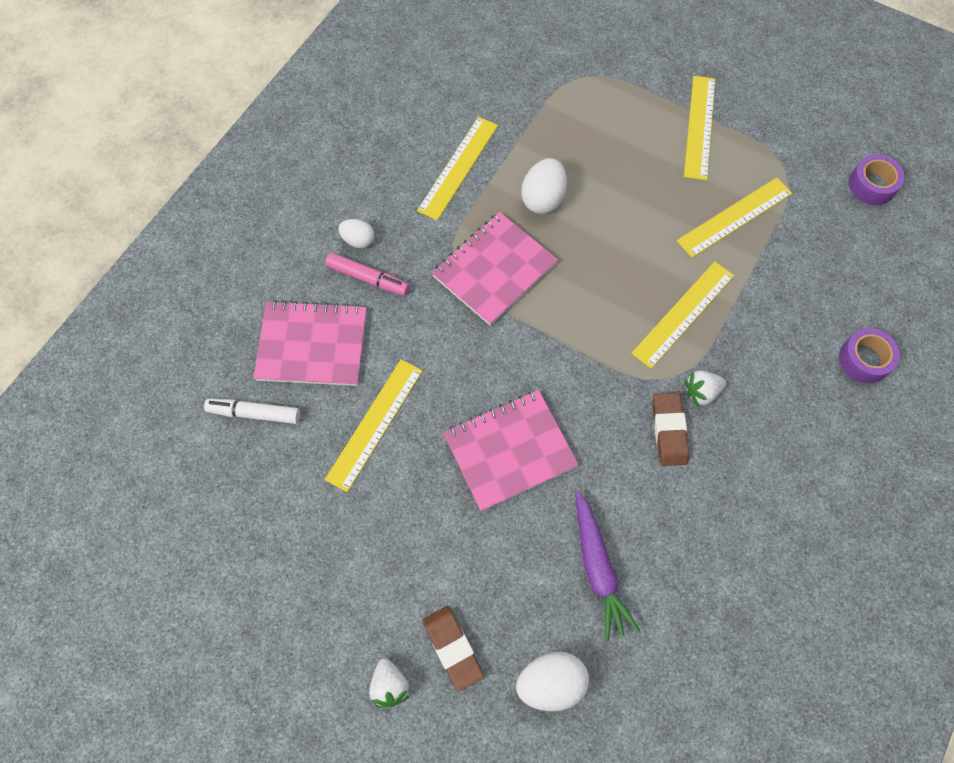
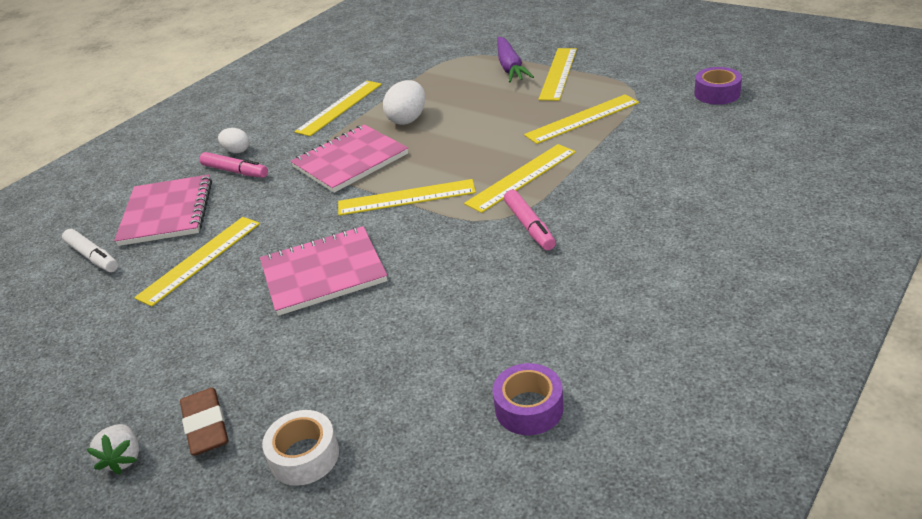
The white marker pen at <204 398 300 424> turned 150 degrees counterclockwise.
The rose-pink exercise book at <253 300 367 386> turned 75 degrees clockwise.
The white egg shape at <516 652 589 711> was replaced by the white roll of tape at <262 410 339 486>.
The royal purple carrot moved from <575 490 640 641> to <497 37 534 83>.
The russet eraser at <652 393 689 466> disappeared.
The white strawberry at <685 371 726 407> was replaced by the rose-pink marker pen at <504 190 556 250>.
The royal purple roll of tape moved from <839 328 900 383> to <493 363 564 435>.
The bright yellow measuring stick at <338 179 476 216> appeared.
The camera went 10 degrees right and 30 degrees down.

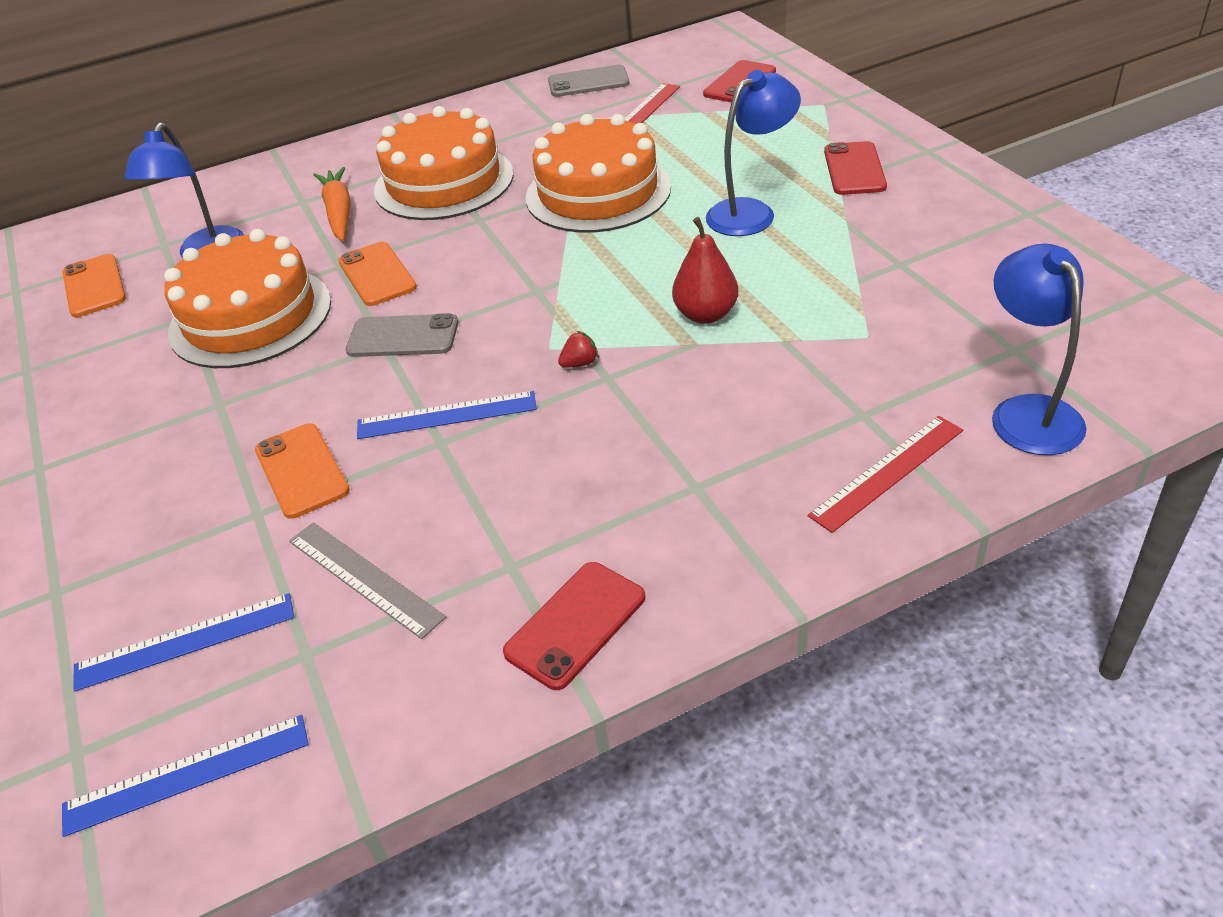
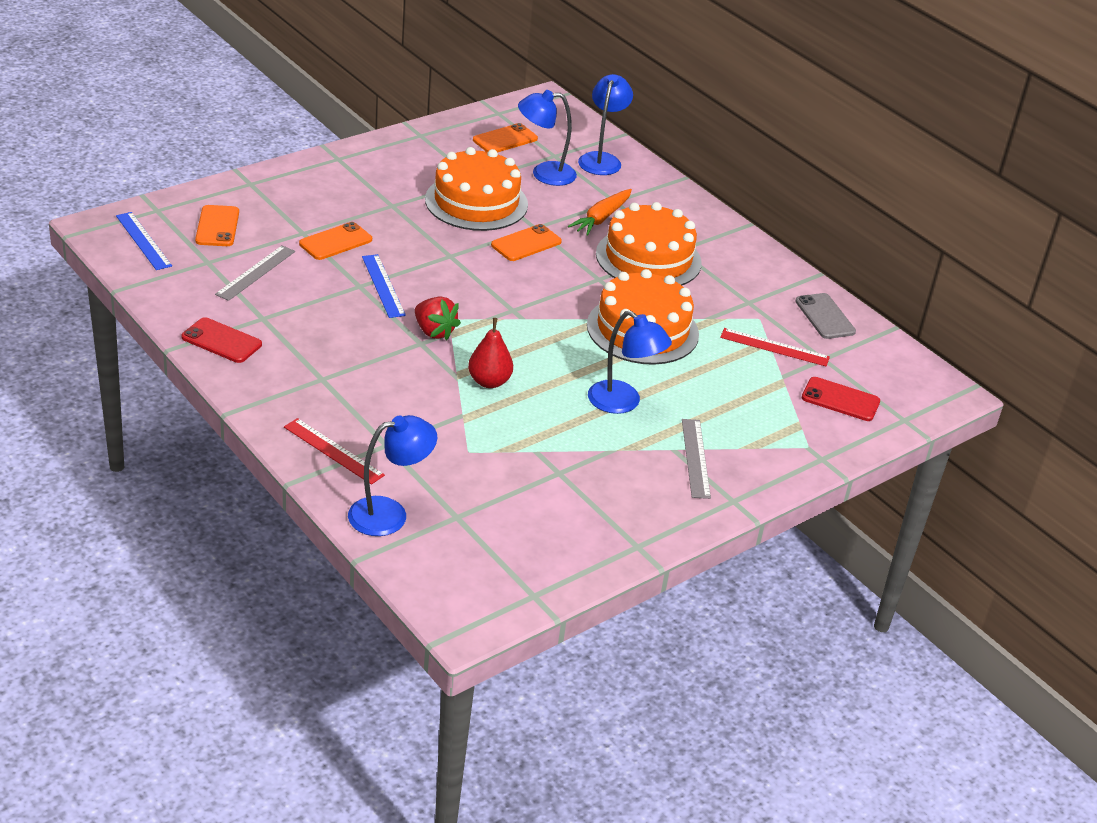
The blue measuring stick at <73 593 294 692> was replaced by the orange smartphone at <195 205 239 246>.
The orange carrot at <314 167 351 241> turned 150 degrees clockwise.
The grey smartphone at <346 313 458 357> disappeared.
The crimson strawberry at <558 331 599 368> changed to 1.91 times the size.
The crimson smartphone at <824 141 887 195> was replaced by the grey measuring stick at <682 419 711 499>.
The blue reading lamp at <578 74 633 175> appeared.
The camera went 70 degrees right and 5 degrees down.

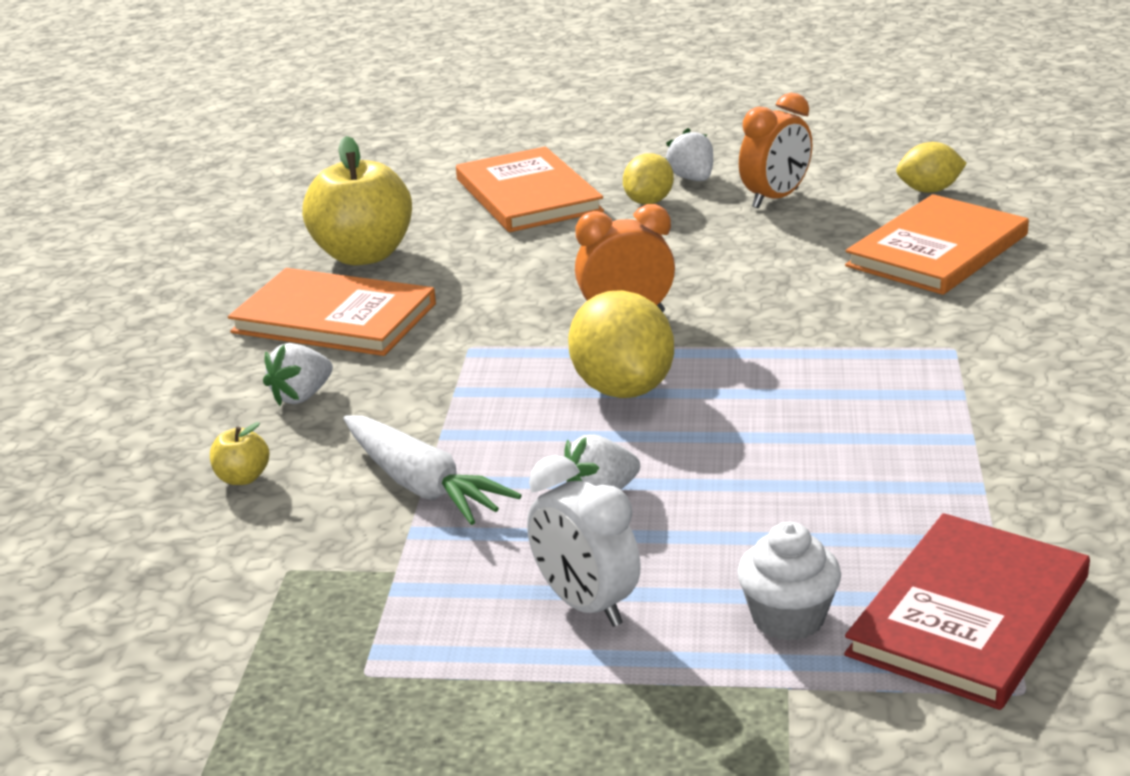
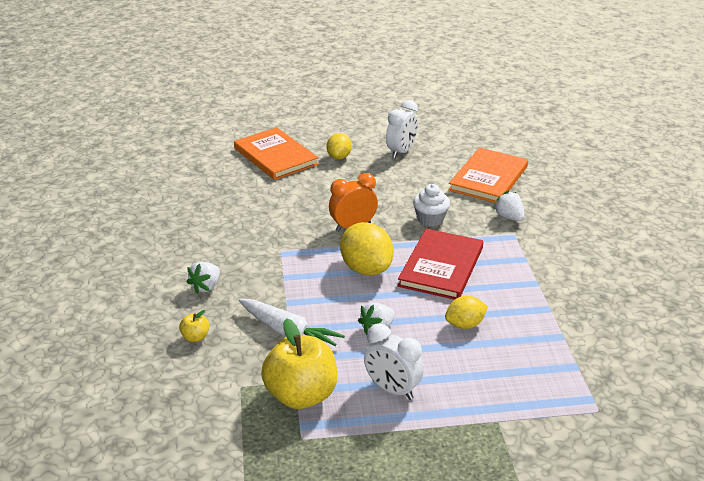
The orange hardback at <228 268 436 356> disappeared.
The bright yellow toy apple moved from <302 136 412 265> to <261 318 337 409>.
The white strawberry moved from <666 128 713 181> to <493 191 525 221>.
The white muffin moved from <737 522 841 641> to <413 184 450 227>.
The orange alarm clock at <739 93 812 208> became the white alarm clock at <386 100 418 158>.
The crimson hardback moved from <844 513 1090 710> to <398 229 483 300>.
The bright yellow citrus fruit moved from <896 142 967 193> to <445 296 488 329>.
The camera went 15 degrees left and 5 degrees up.

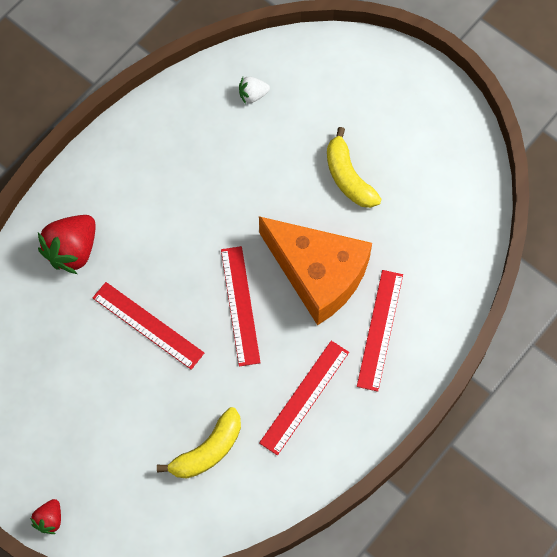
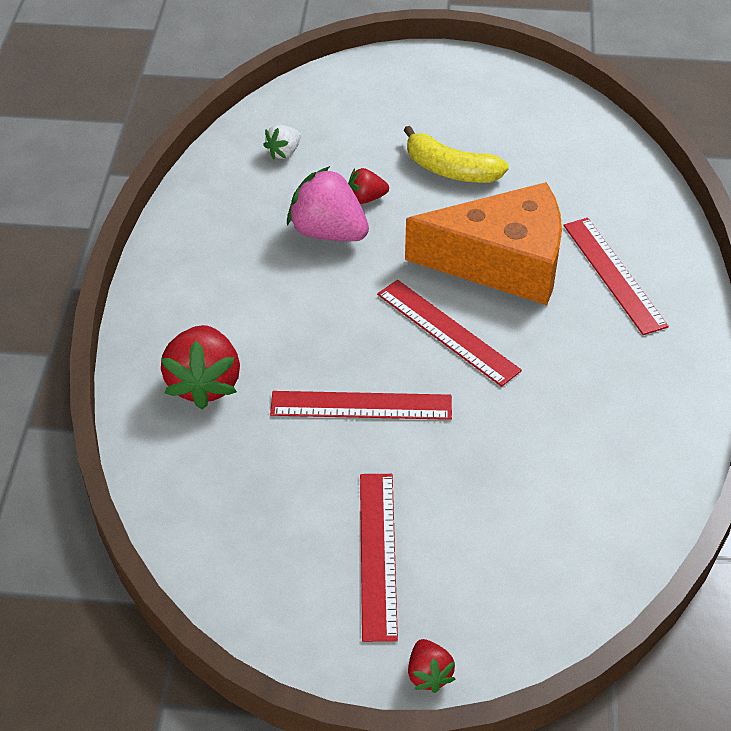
The bright yellow banana fruit at <157 407 241 479> disappeared.
The crimson measuring stick moved from <259 341 349 455> to <360 474 398 642>.
The rose-pink strawberry at <287 166 369 241> appeared.
The crimson strawberry at <348 168 389 204> appeared.
The camera went 35 degrees left and 20 degrees down.

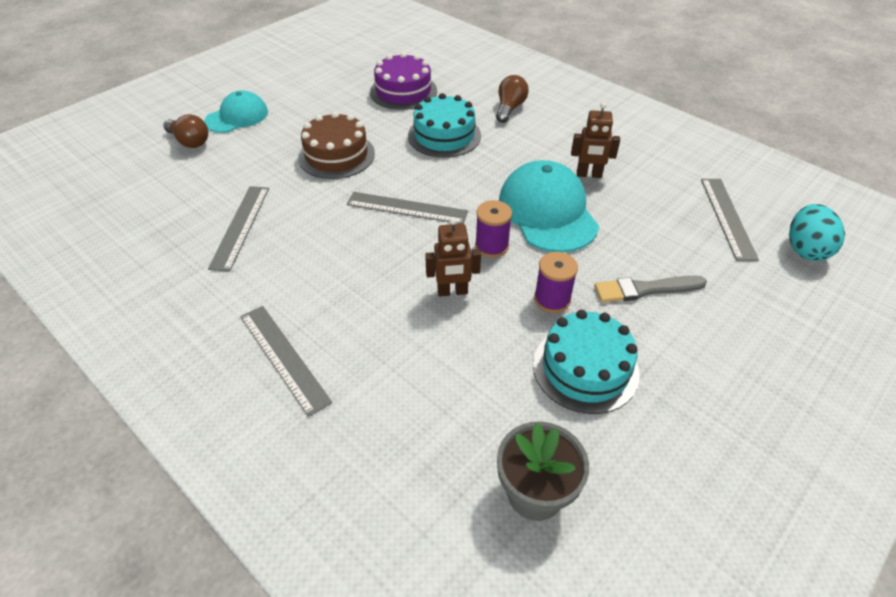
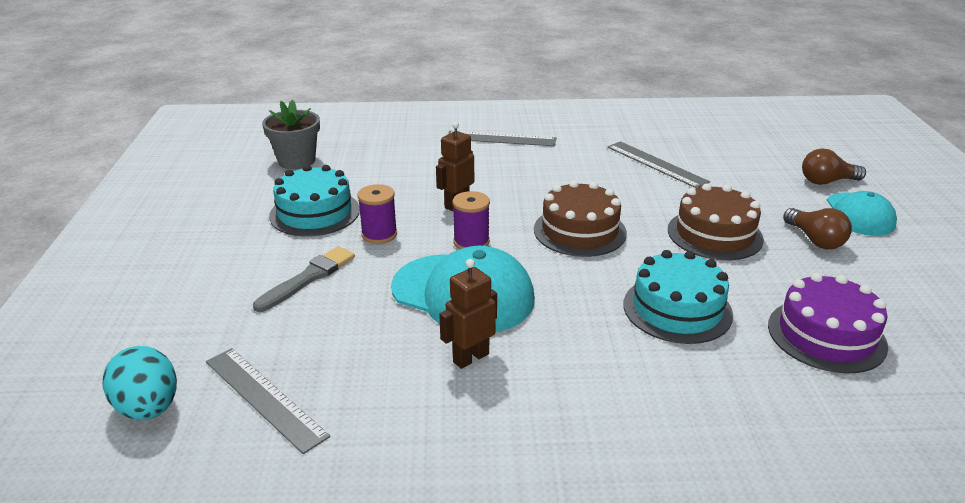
The grey measuring stick at <347 192 468 224> was replaced by the russet layer cake at <534 180 627 257>.
The russet lightbulb moved from <496 75 529 123> to <783 208 852 249>.
The camera went 135 degrees right and 15 degrees down.

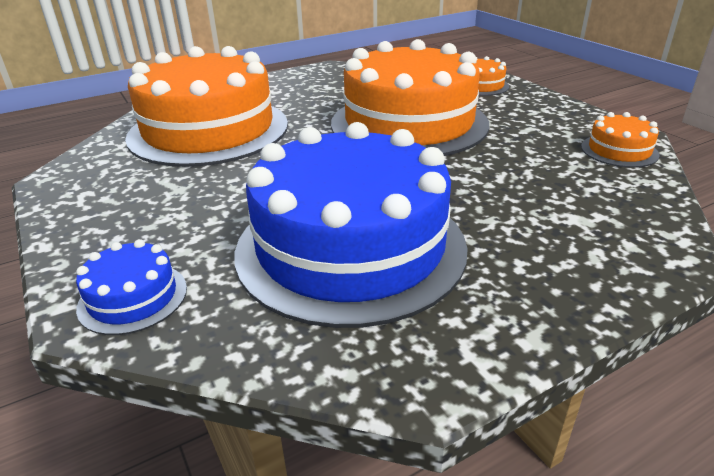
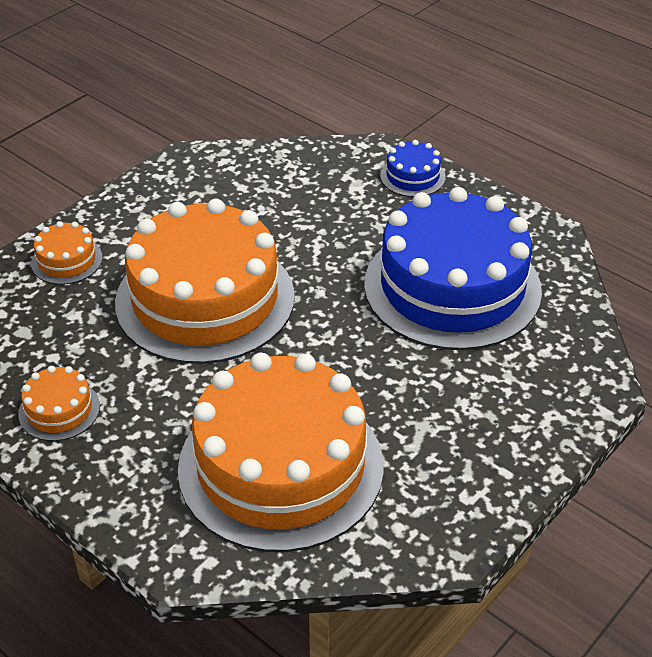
The blue layer cake moved from <76 239 187 335> to <380 140 446 197>.
The orange layer cake moved from <581 112 660 168> to <18 366 100 441>.
The camera went 110 degrees left and 10 degrees up.

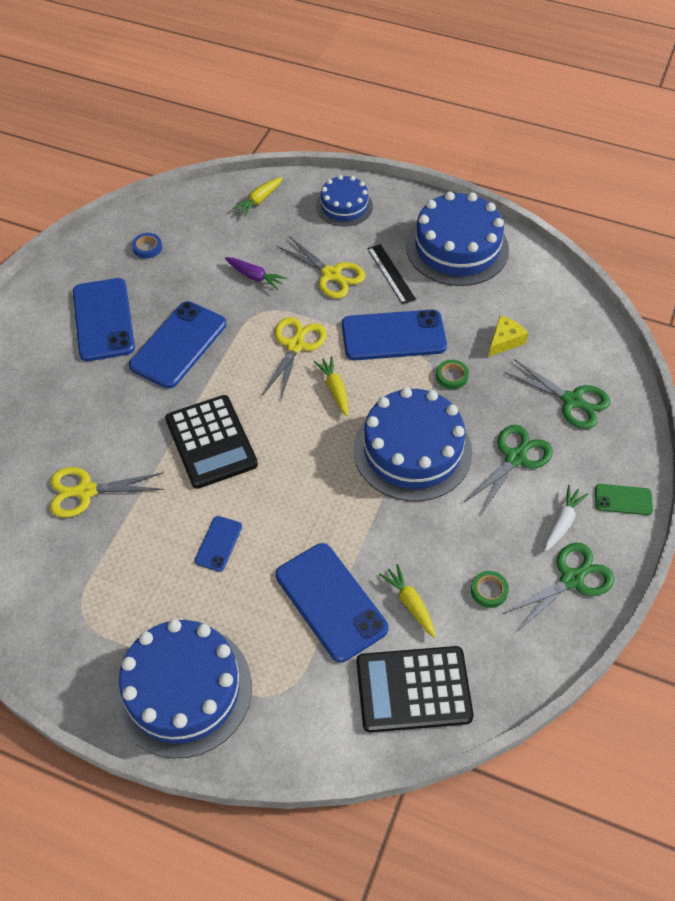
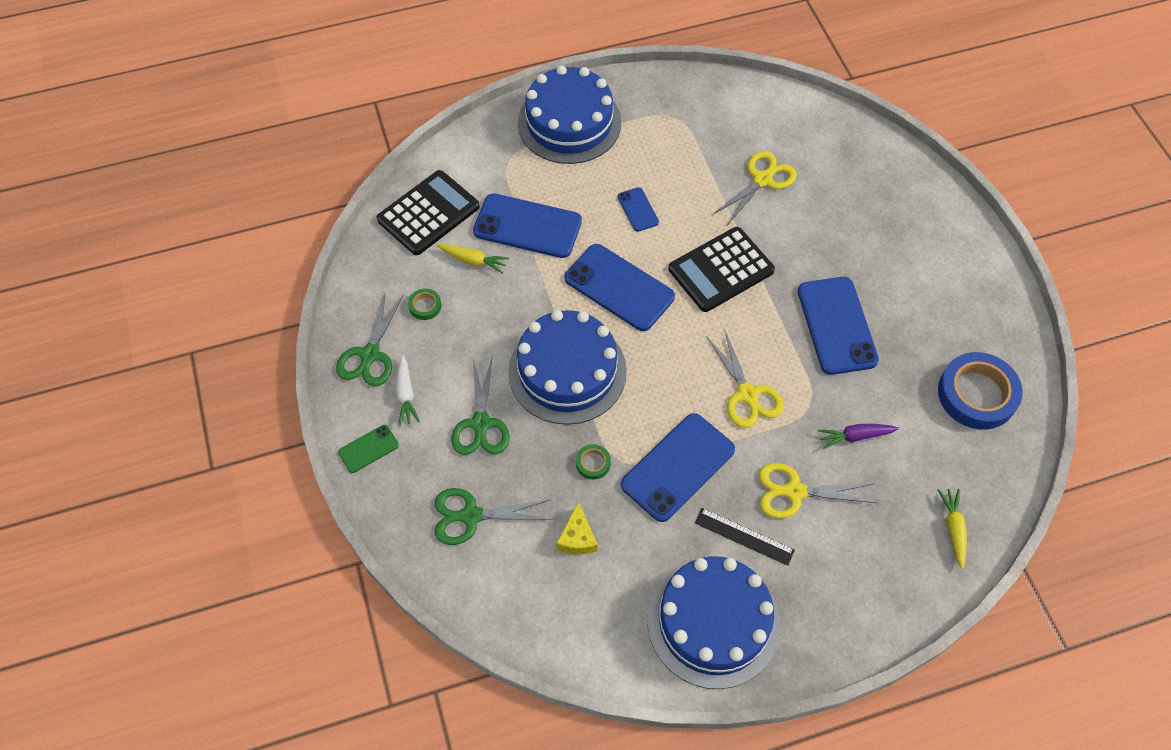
The blue smartphone moved from <73 278 135 361> to <565 244 675 331>.
The blue roll of tape at <132 233 162 259> changed to 2.29 times the size.
The black pocket calculator at <165 395 258 489> turned 60 degrees counterclockwise.
The bright yellow carrot at <314 356 348 416> disappeared.
The blue layer cake at <316 175 373 226> disappeared.
The camera went 140 degrees right and 5 degrees up.

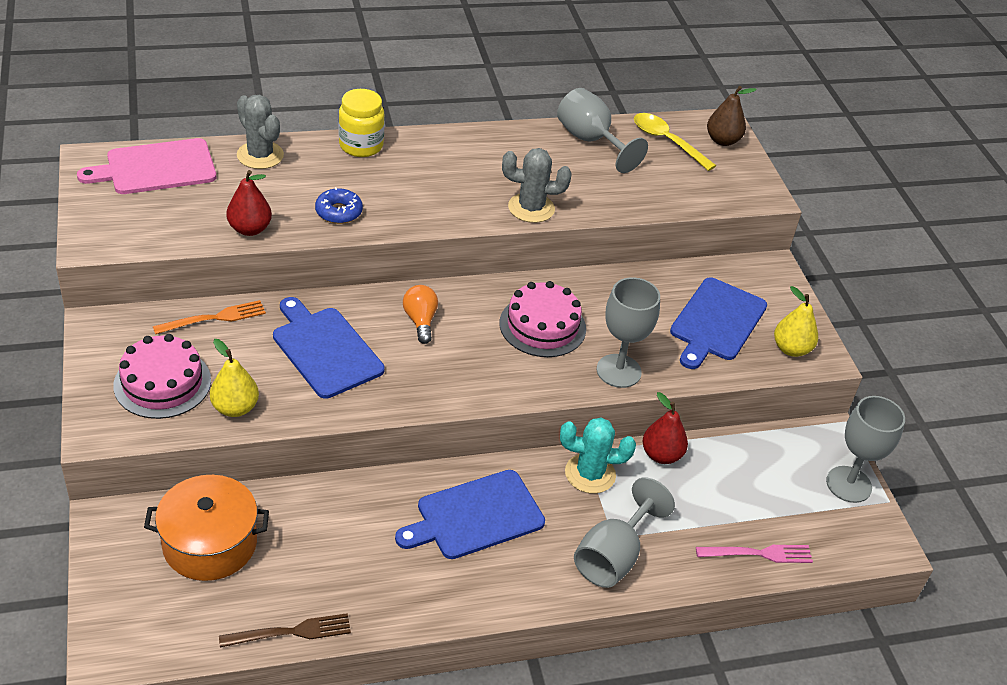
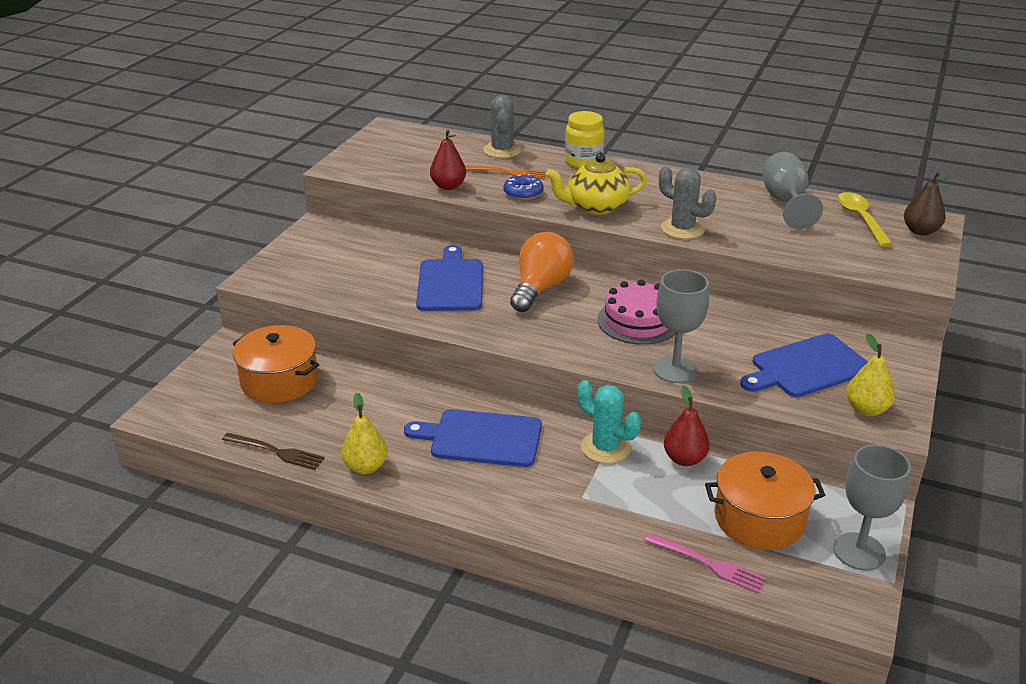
The rose-pink chopping board at <77 138 216 194> disappeared.
The rose-pink layer cake at <113 334 211 419> disappeared.
The orange dinner fork moved from <153 300 266 334> to <465 165 546 179>.
The bright yellow toy pear moved from <210 339 259 417> to <341 393 388 474>.
The orange lightbulb at <403 285 438 344> changed to 1.73 times the size.
The grey wine glass at <574 477 675 588> disappeared.
The bright yellow china teapot at <546 153 647 215> appeared.
The orange stockpot at <705 452 825 550> appeared.
The camera went 40 degrees right and 10 degrees down.

